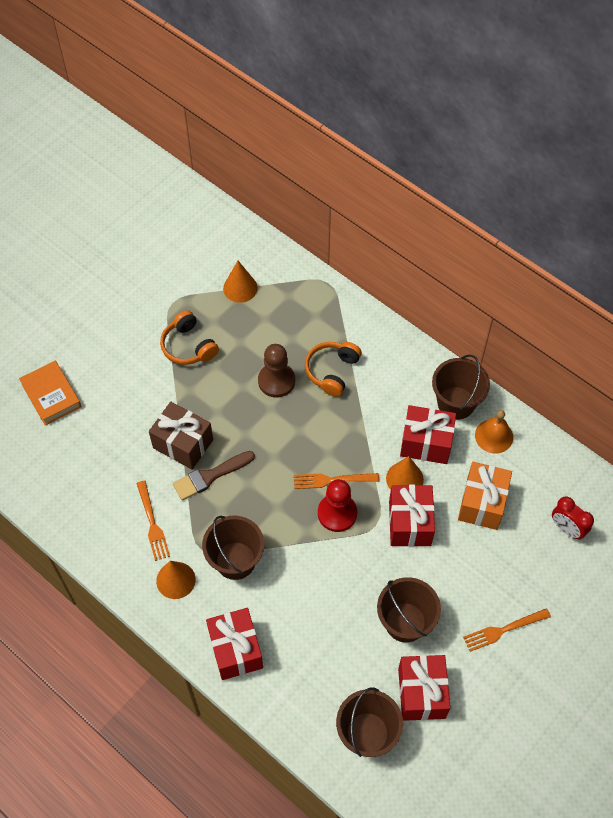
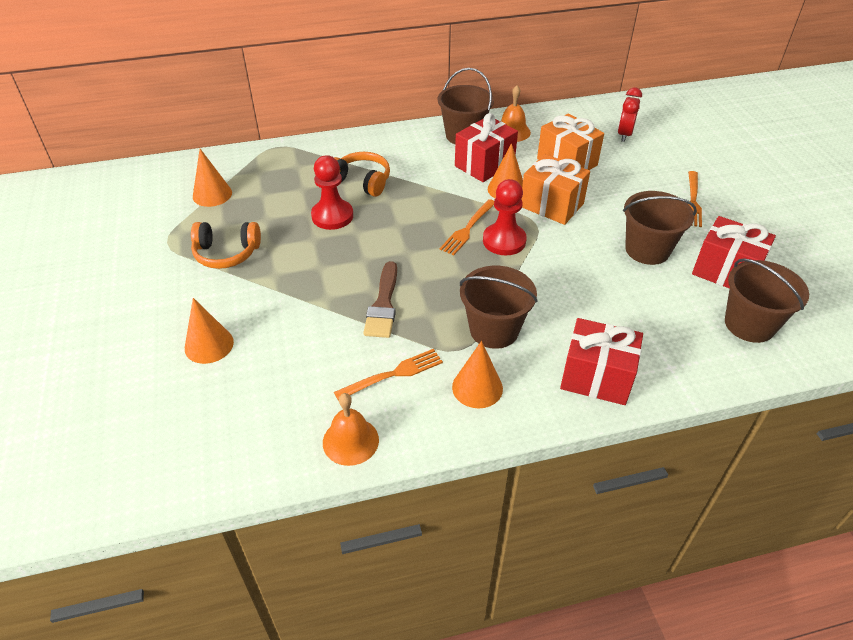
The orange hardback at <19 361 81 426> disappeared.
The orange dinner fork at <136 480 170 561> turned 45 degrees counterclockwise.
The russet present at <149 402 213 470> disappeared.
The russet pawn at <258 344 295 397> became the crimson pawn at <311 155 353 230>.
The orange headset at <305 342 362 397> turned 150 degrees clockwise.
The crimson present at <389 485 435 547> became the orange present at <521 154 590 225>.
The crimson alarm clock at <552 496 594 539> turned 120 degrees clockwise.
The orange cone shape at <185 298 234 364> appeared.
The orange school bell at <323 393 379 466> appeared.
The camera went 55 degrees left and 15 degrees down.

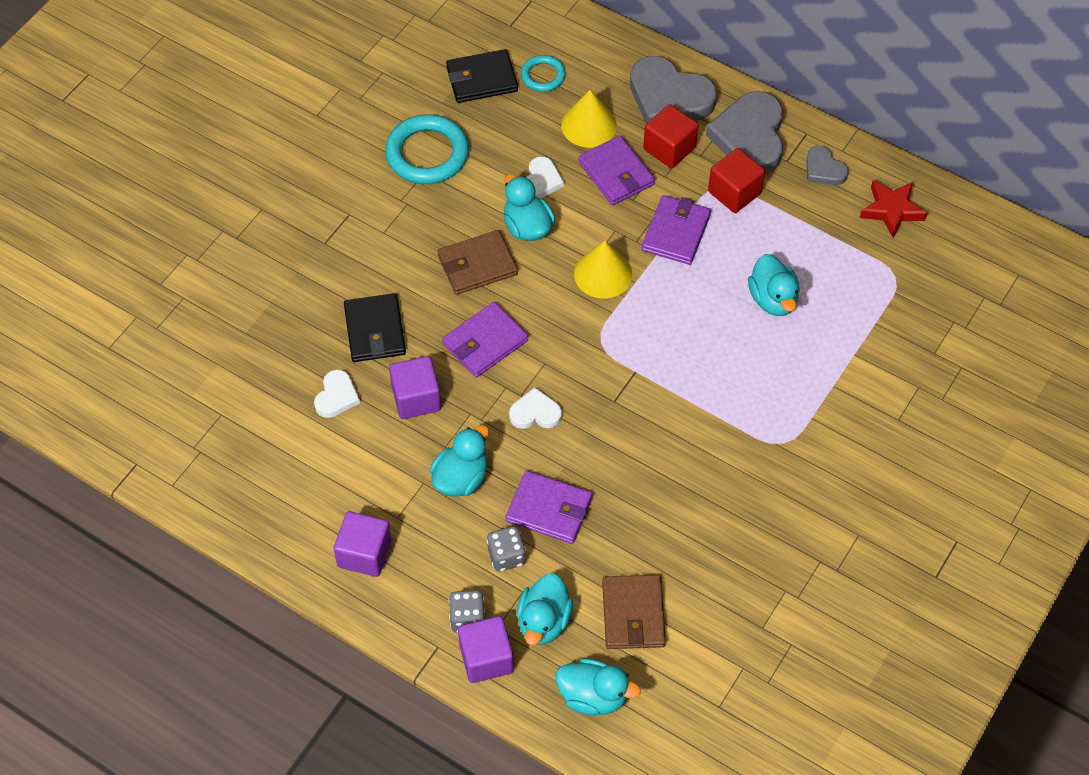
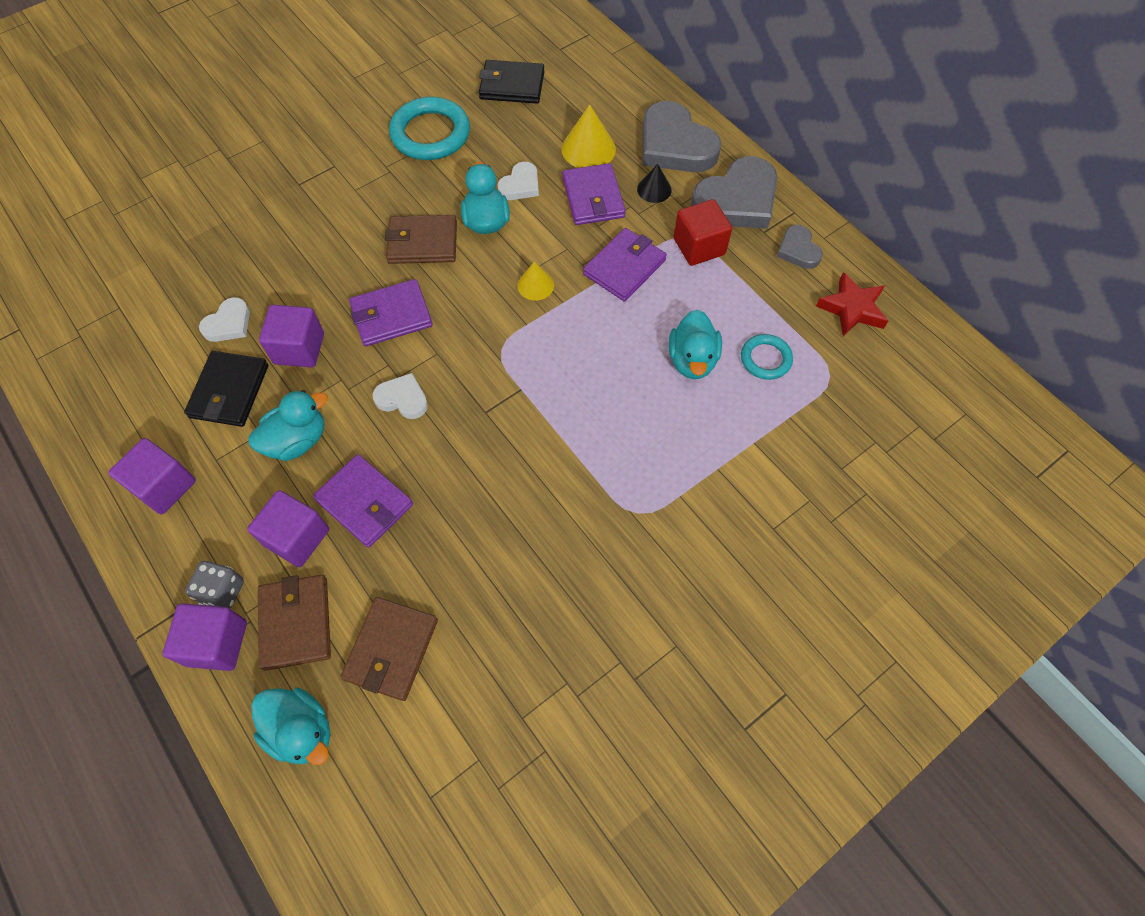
The black card wallet moved from <344 293 406 362> to <184 351 268 427>.
The grey die at <487 526 526 572> was replaced by the royal purple cube at <247 490 329 567>.
The turquoise toy duck at <517 573 573 645> was replaced by the russet card wallet at <258 575 331 671>.
The turquoise torus moved from <521 55 566 92> to <741 334 793 380>.
The bright yellow cone shape at <574 241 632 299> changed to 0.62 times the size.
The crimson cube at <643 104 698 168> was replaced by the black cone shape at <637 164 672 203>.
The grey love heart at <706 91 783 174> turned 150 degrees counterclockwise.
The camera went 20 degrees right and 5 degrees up.

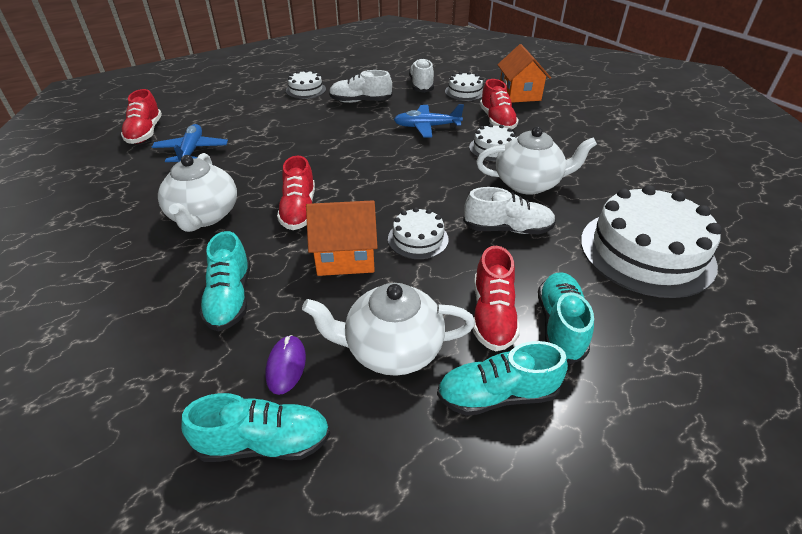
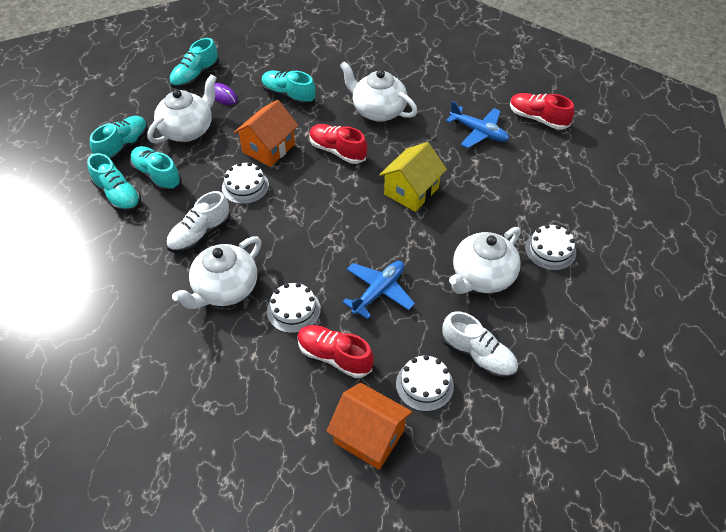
The white shoe at <329 70 392 103> was replaced by the white china teapot at <449 227 521 294>.
The crimson shoe at <473 246 520 352> became the turquoise shoe at <130 146 182 192>.
The white layer cake at <581 185 722 298> disappeared.
The bright yellow cottage at <379 142 447 212> appeared.
The camera went 130 degrees right and 10 degrees up.

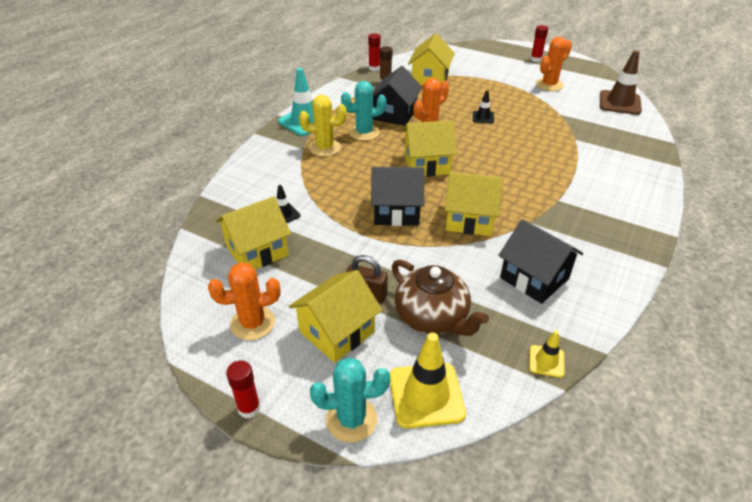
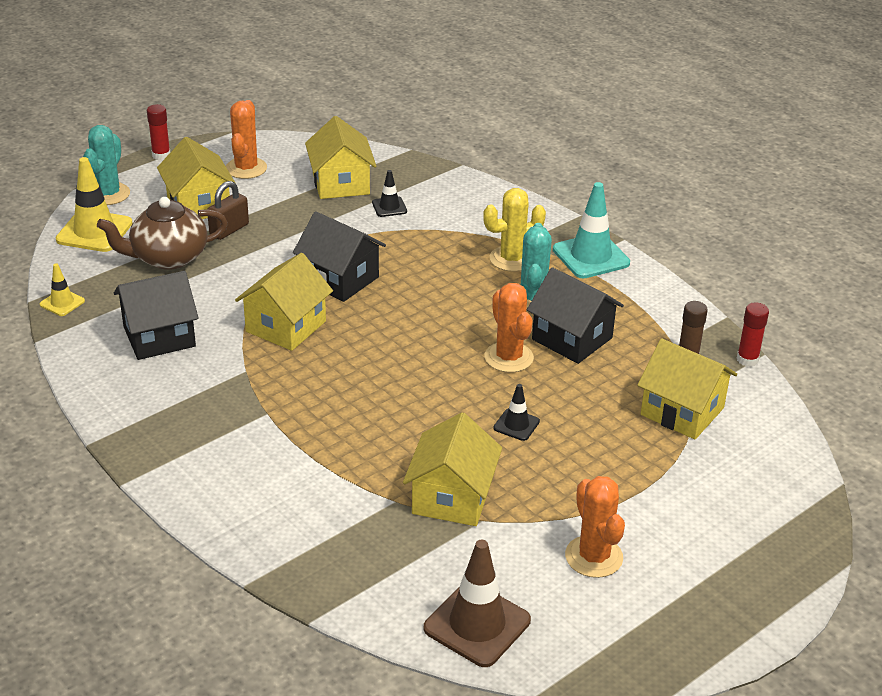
The bright yellow cactus at <299 95 347 156> turned 45 degrees clockwise.
The black cottage at <371 167 425 226> turned 75 degrees counterclockwise.
The bright yellow cottage moved from <402 120 457 177> to <403 412 502 526>.
The crimson glue at <530 25 548 62> disappeared.
The camera went 110 degrees right and 5 degrees down.

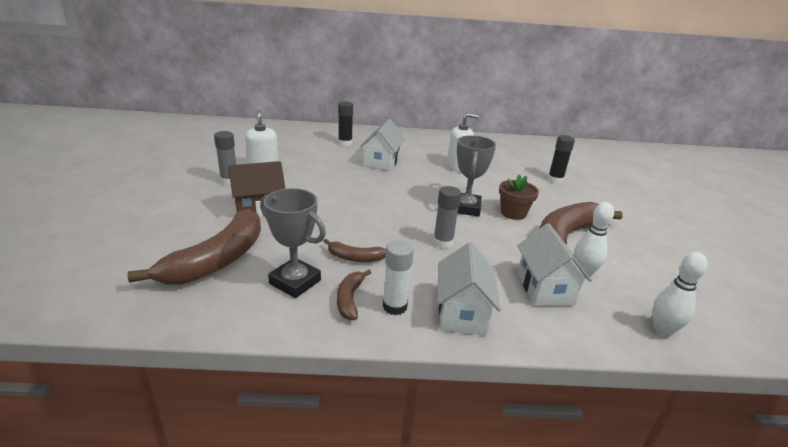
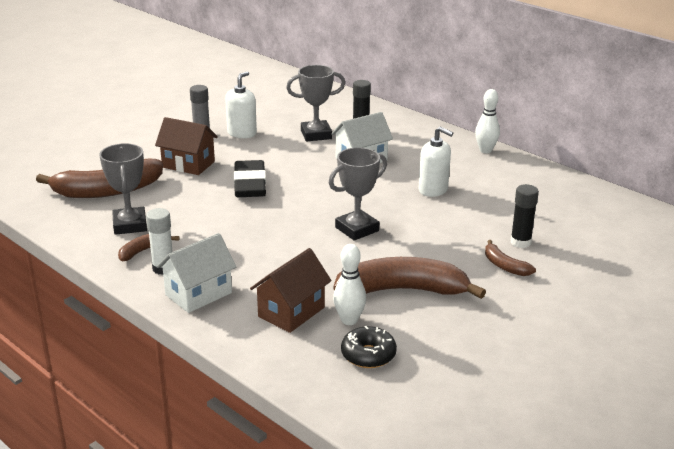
The russet banana fruit moved from <324 239 386 262> to <485 240 536 276>.
The grey glue at <433 186 461 248> disappeared.
The russet plant pot at <499 174 539 220> disappeared.
The white cottage at <517 224 592 306> became the russet cottage at <250 248 332 333>.
The white skittle moved from <653 252 708 337> to <475 89 500 153>.
The black eraser at <234 160 266 197> appeared.
The grey trophy at <286 65 345 141> appeared.
The black glazed donut at <341 326 397 368> appeared.
The camera went 45 degrees right and 0 degrees up.

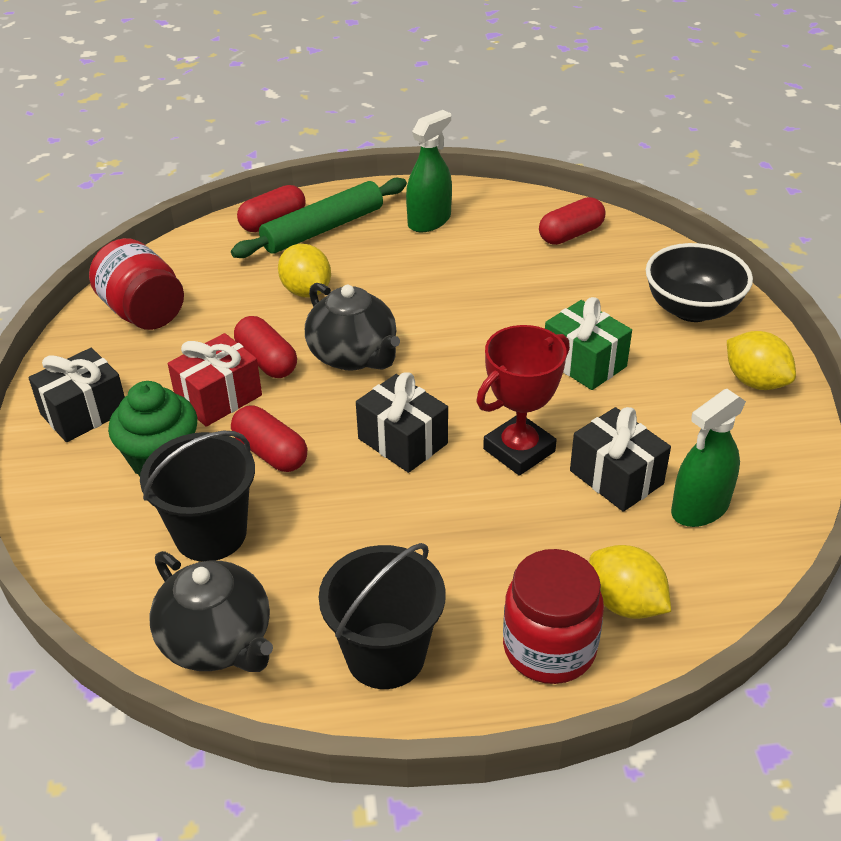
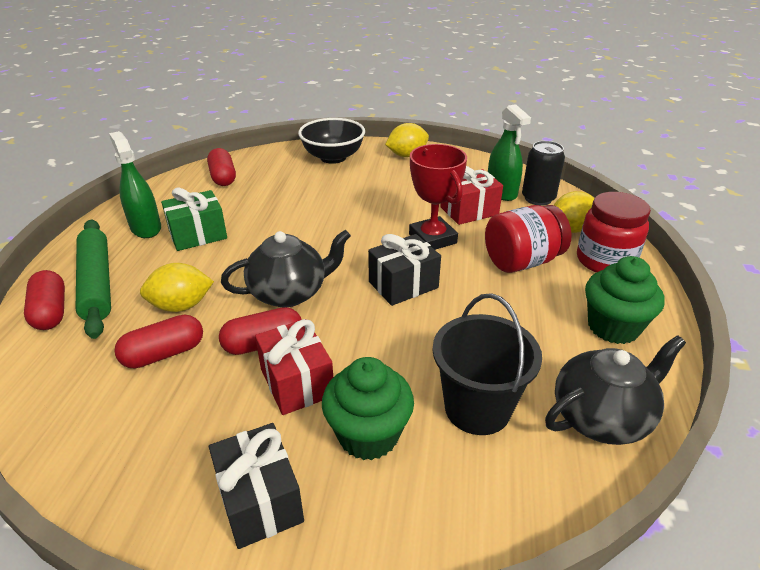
The crimson jar moved from <89 238 184 330> to <485 205 572 273>.
The crimson capsule moved from <231 406 307 472> to <114 315 203 368>.
The black pail at <319 543 446 689> was replaced by the green muffin at <585 256 664 344>.
The green present moved from <545 297 632 390> to <161 187 227 251>.
The black present at <570 407 671 512> became the crimson present at <440 166 503 225>.
The black tin at <522 141 565 206> appeared.
The camera went 75 degrees left and 5 degrees down.

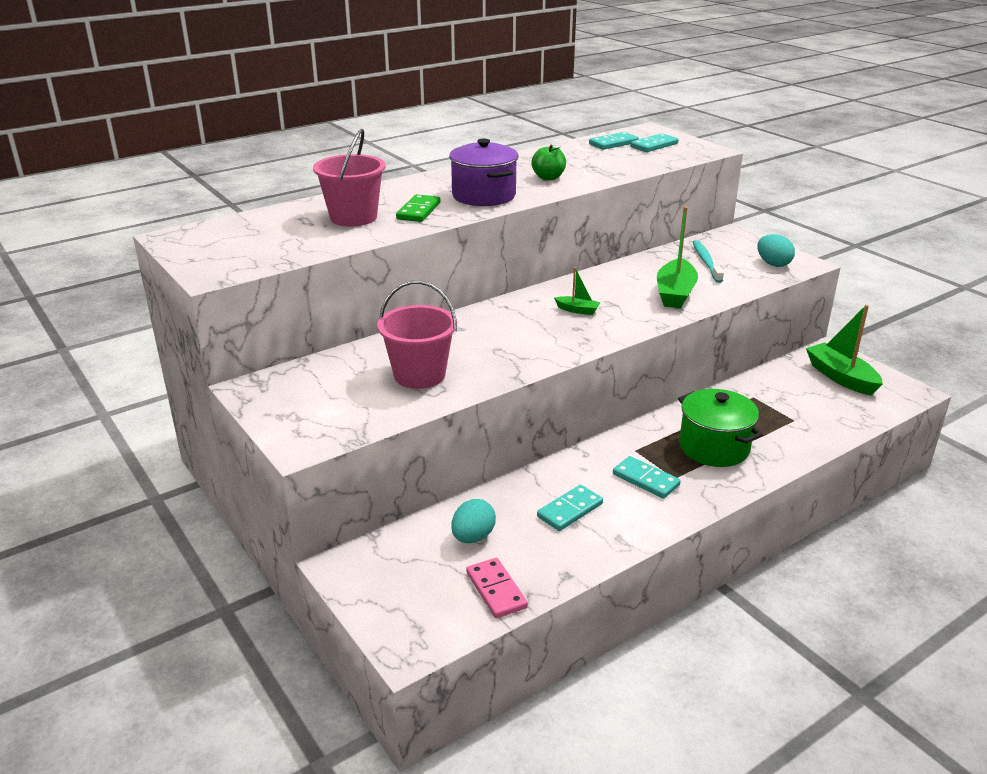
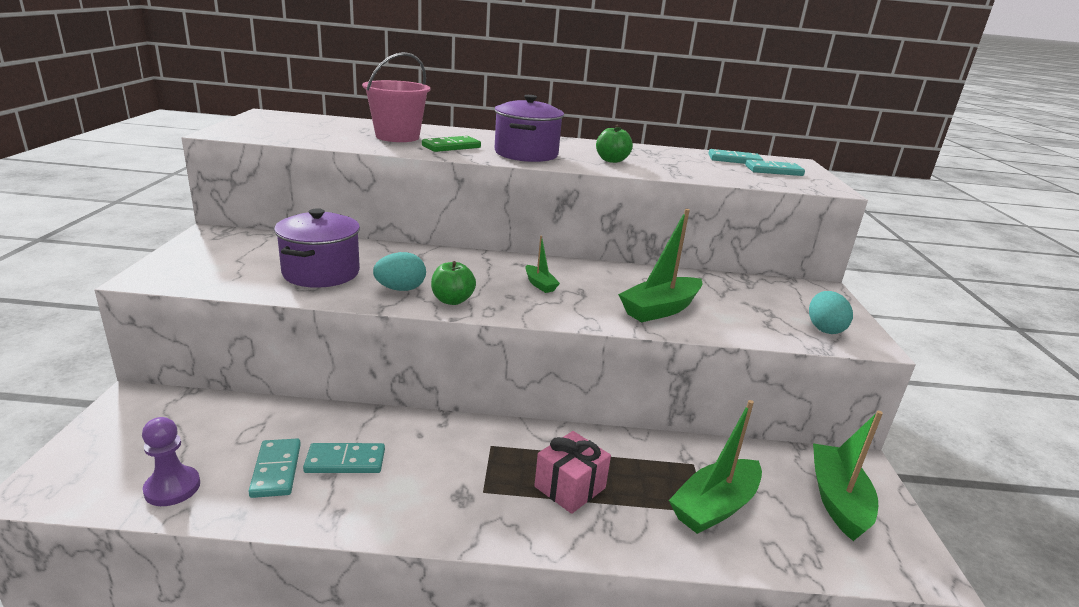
The rose-pink pail at <377 281 457 389> was replaced by the royal purple stockpot at <274 208 360 288>.
The turquoise egg shape moved from <451 499 496 543> to <373 252 426 291>.
The rose-pink domino at <466 558 528 618> was replaced by the royal purple pawn at <142 417 200 506>.
The turquoise domino moved from <613 456 680 499> to <248 438 301 498>.
The green stockpot at <678 389 763 467> was replaced by the rose-pink present at <534 431 611 514>.
The turquoise toothbrush at <693 240 724 283> disappeared.
The green toy apple at <431 261 476 305> appeared.
The green sailboat at <669 400 762 534> appeared.
The camera went 35 degrees right and 5 degrees down.

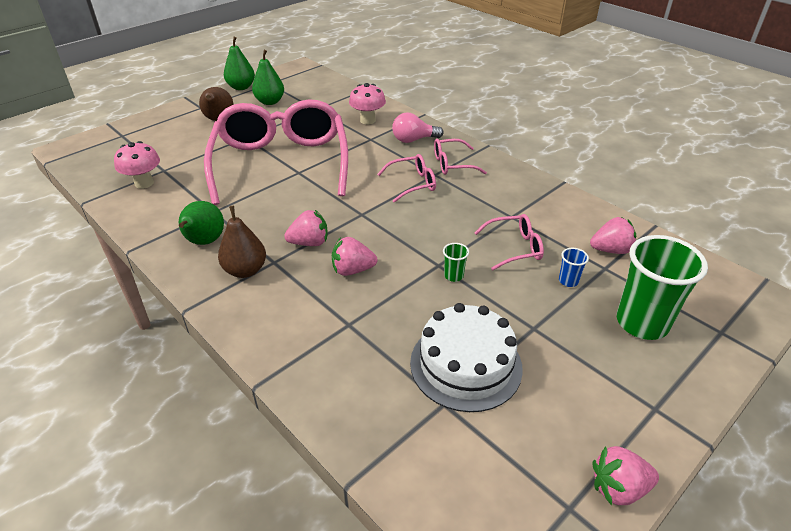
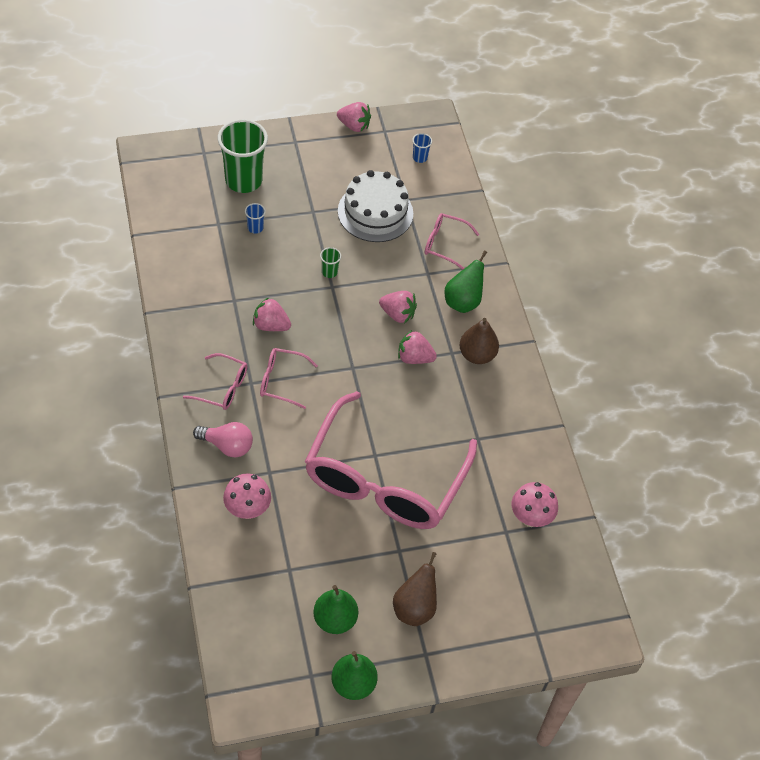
The green toy pear moved from <179 201 224 245> to <444 251 487 313>.
The rose-pink eyeglasses moved from <475 214 544 271> to <425 213 480 270>.
The rose-pink strawberry moved from <590 217 636 254> to <253 297 291 331>.
The blue beaker at <412 133 432 163> appeared.
The camera went 155 degrees left and 15 degrees up.

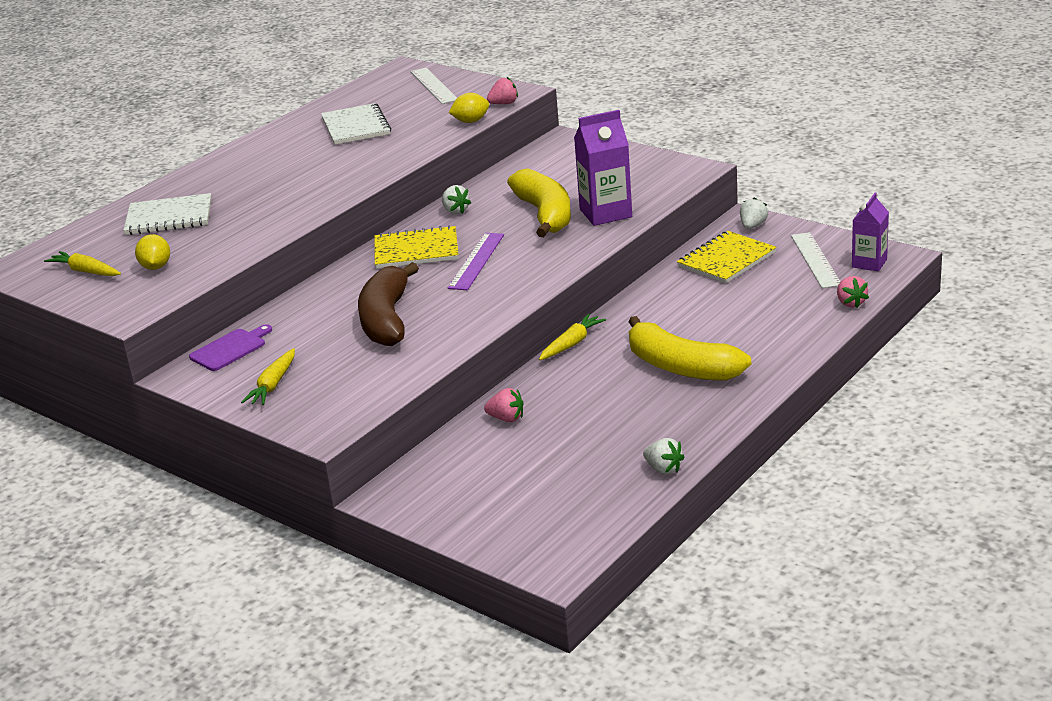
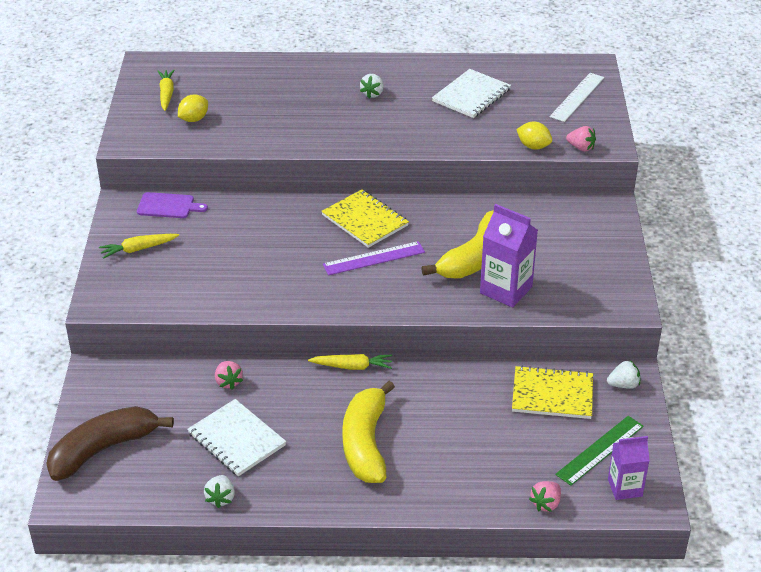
The white exercise book moved from <123 193 211 235> to <187 399 286 476>.
The russet banana fruit moved from <358 262 419 346> to <46 406 174 481>.
The white strawberry moved from <442 185 471 214> to <360 74 384 98>.
The white measuring stick at <791 232 840 288> became the green measuring stick at <555 416 644 486>.
The camera went 50 degrees right and 10 degrees up.

